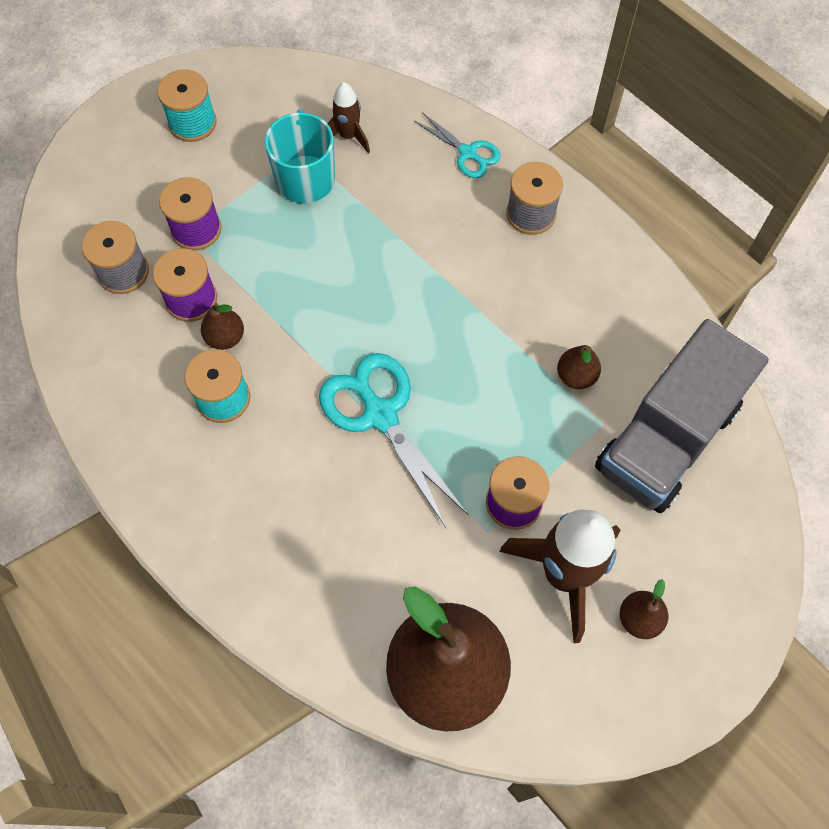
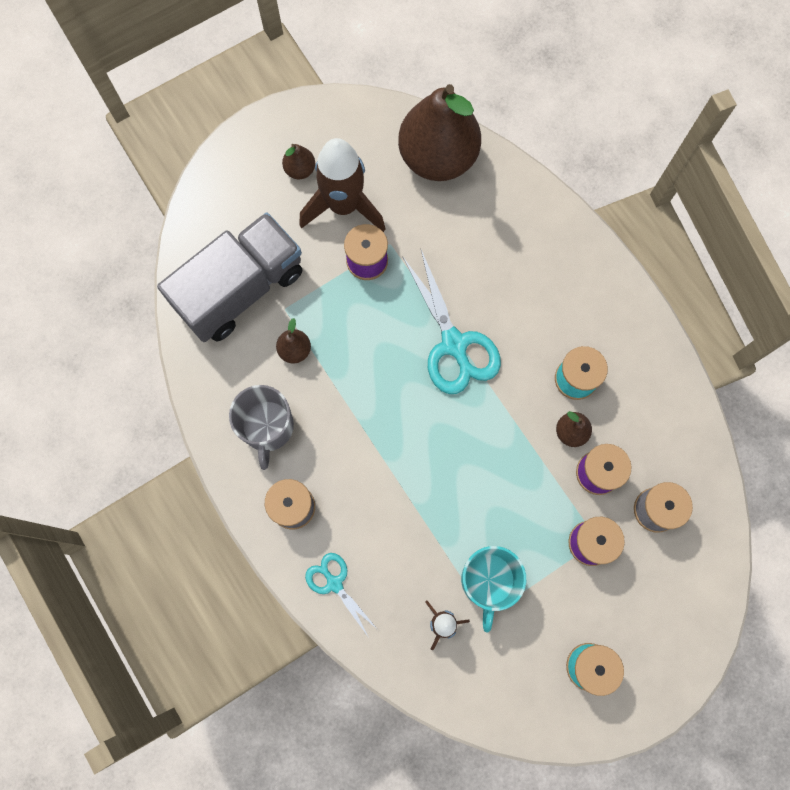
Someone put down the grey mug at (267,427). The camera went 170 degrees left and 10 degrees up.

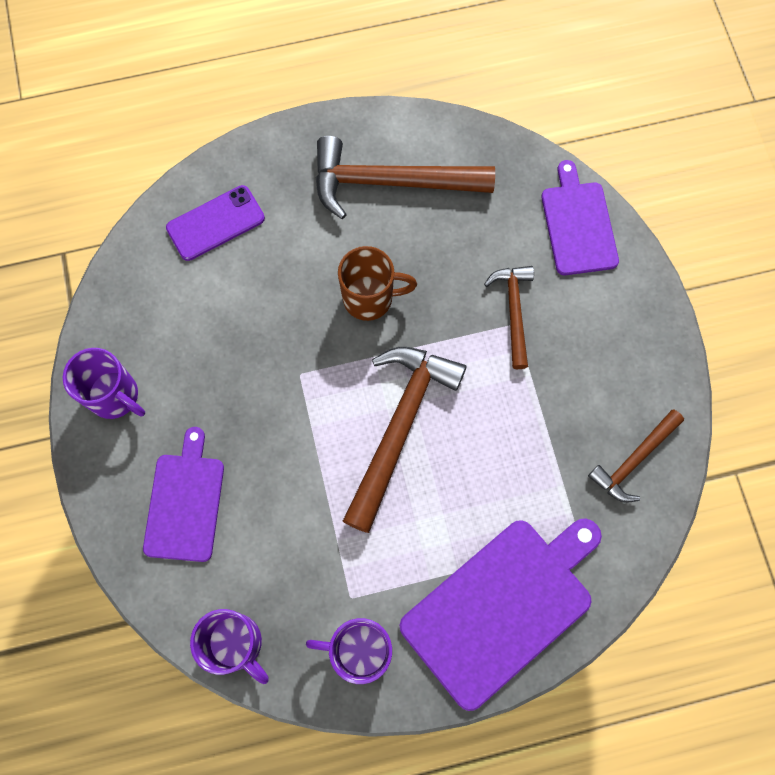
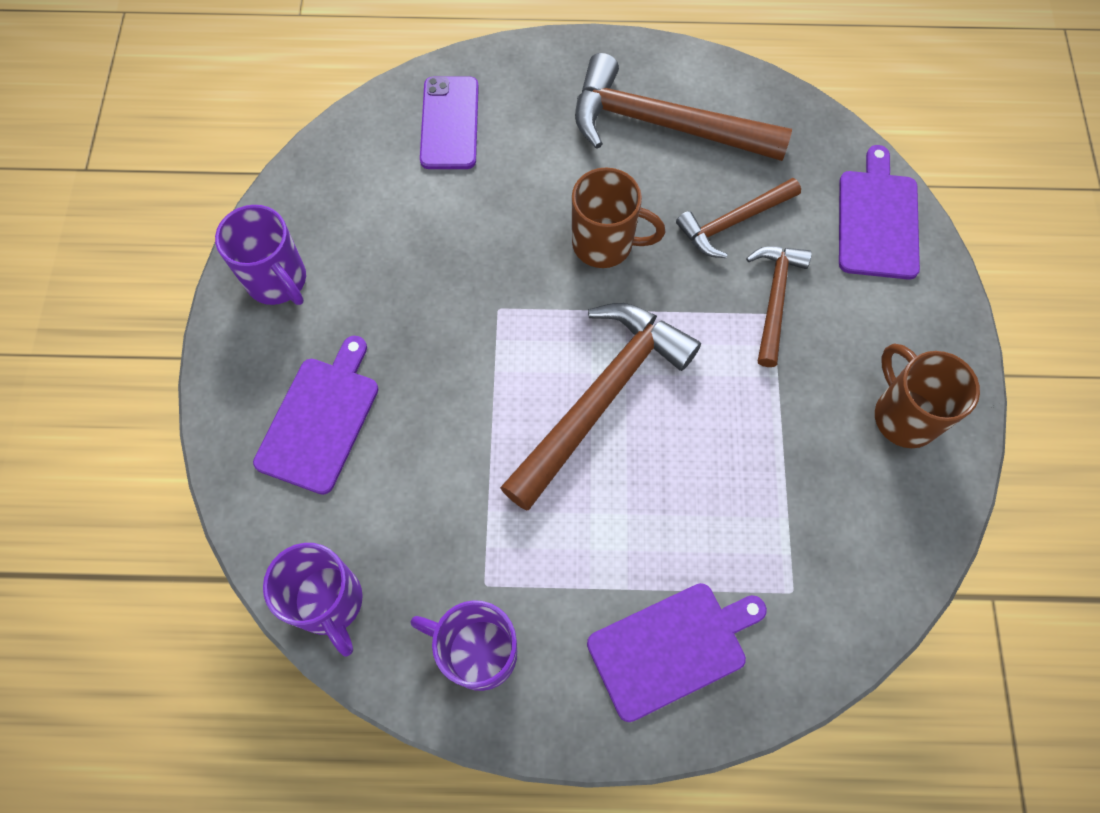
Someone rotated the purple phone at (215,223) by 75 degrees counterclockwise. Someone carried the brown hammer from (633,460) to (733,222). Someone scaled the purple cutting board at (501,607) by 0.62. Someone put down the brown mug at (903,415). The camera went 15 degrees right and 5 degrees down.

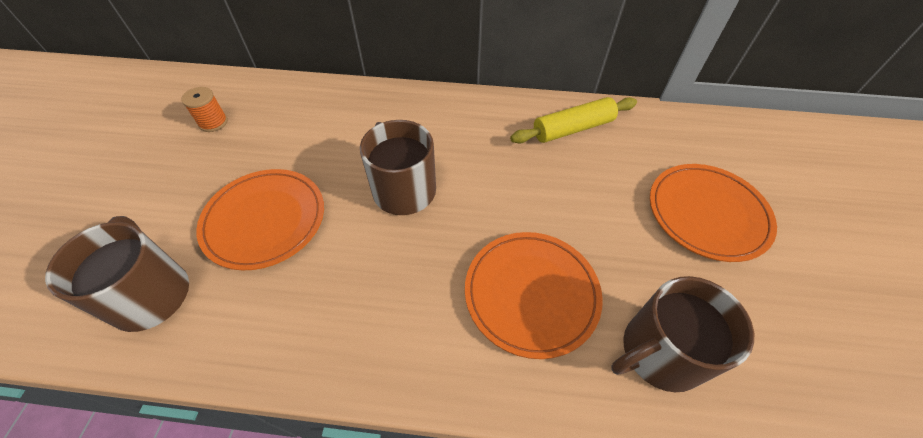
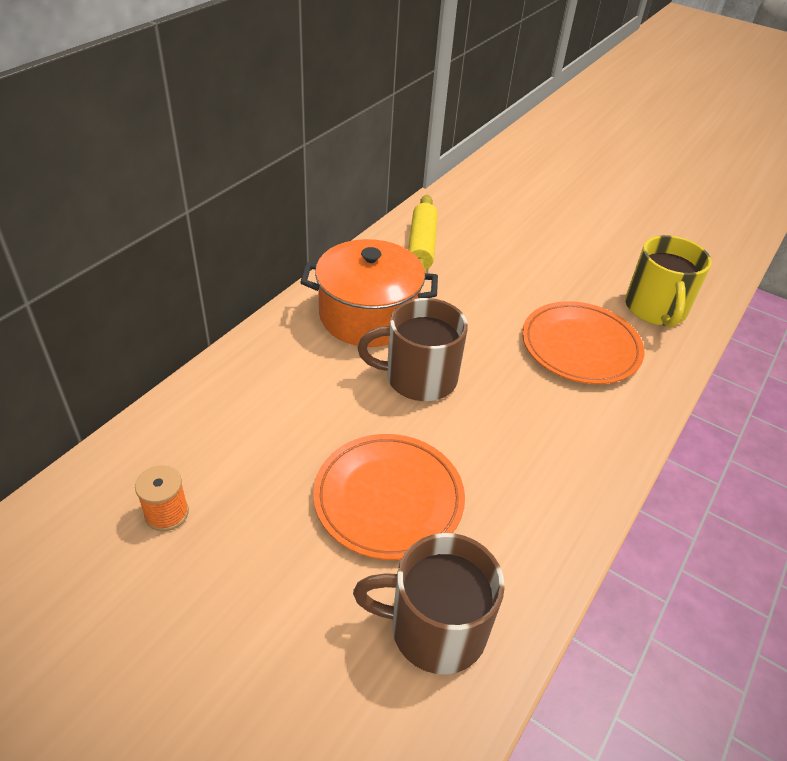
Someone took away the orange plate at (707,214). Someone repainted the brown mug at (659,352), which became the yellow mug at (655,309). Someone put down the orange pot at (368,316). The camera went 65 degrees left and 10 degrees down.

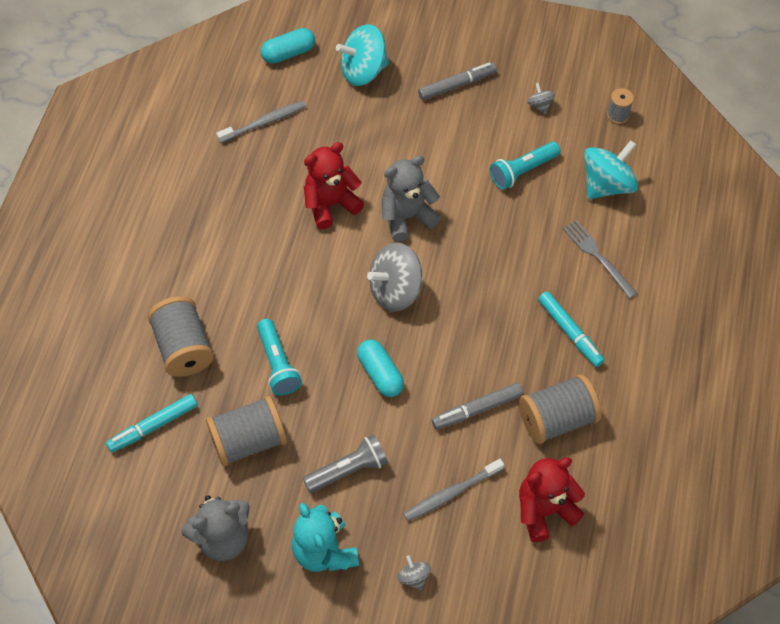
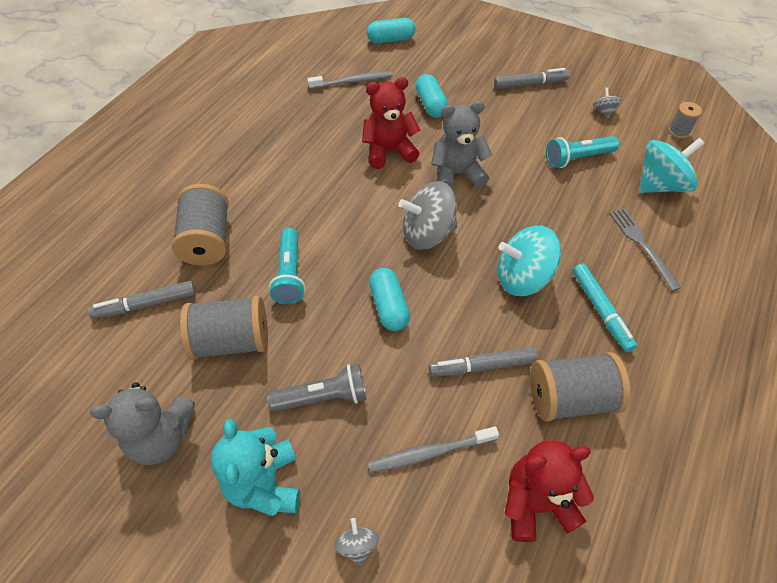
Someone carried the turquoise spinning top from (363,71) to (522,278). Someone repainted the turquoise marker at (153,426), which became the grey marker at (146,304). Someone put down the turquoise capsule at (431,105). The camera went 15 degrees right and 5 degrees down.

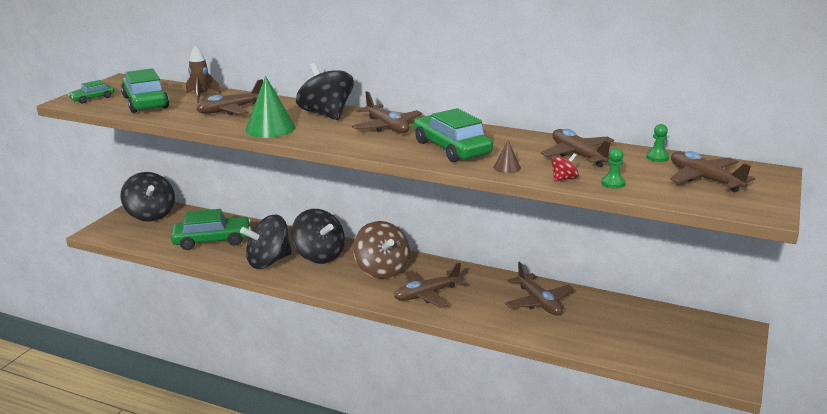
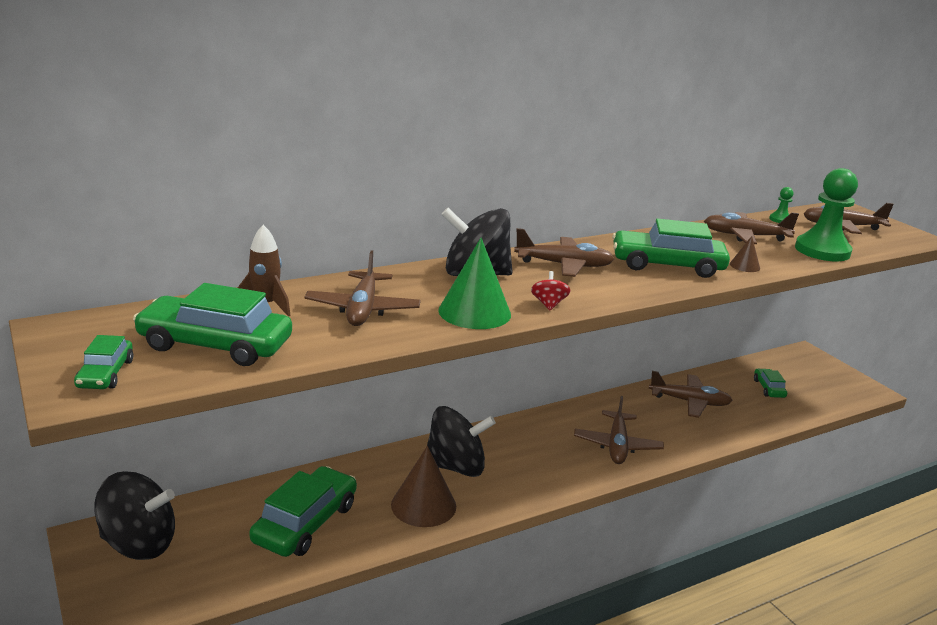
Someone scaled the green pawn at (613,183) by 2.28. Someone carried the red spinning top from (564,179) to (548,304). Someone swapped the black spinning top at (268,261) for the brown cone at (423,505). Someone took away the brown spinning top at (382,270). Someone put down the green car at (769,388). The camera went 55 degrees left and 0 degrees up.

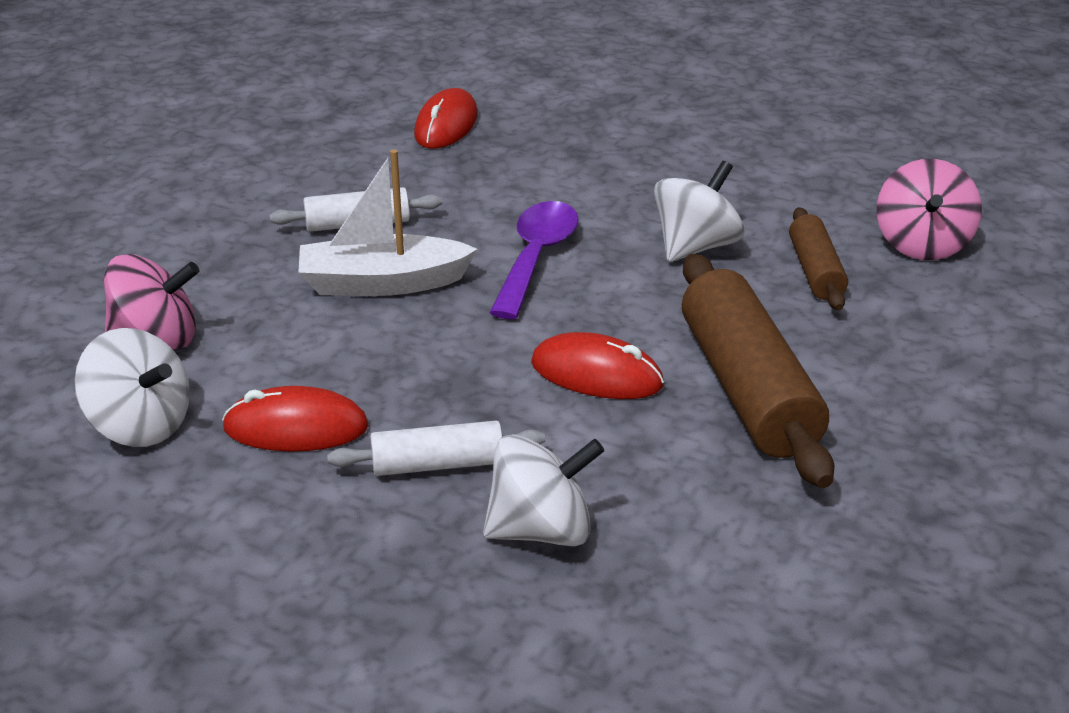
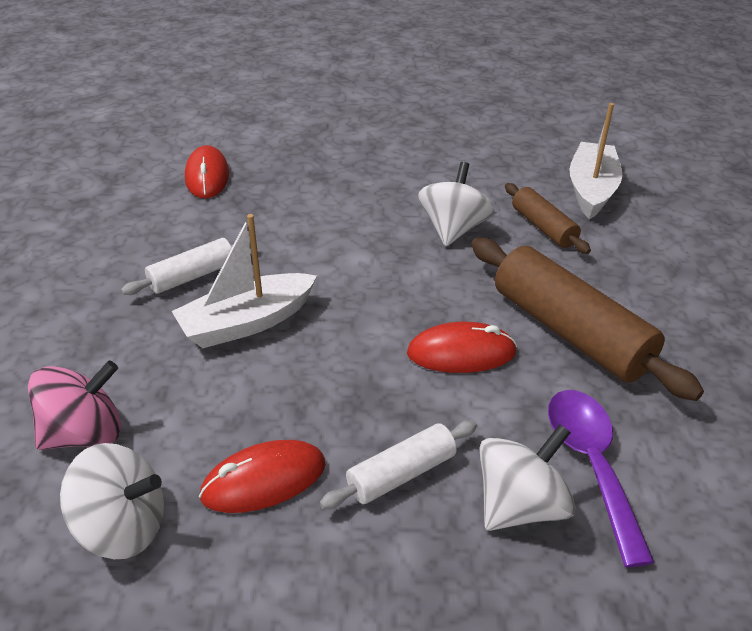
Someone swapped the pink spinning top at (922,244) for the white boat at (591,190). Someone carried the purple spoon from (536,257) to (591,464). The camera went 25 degrees left and 5 degrees up.

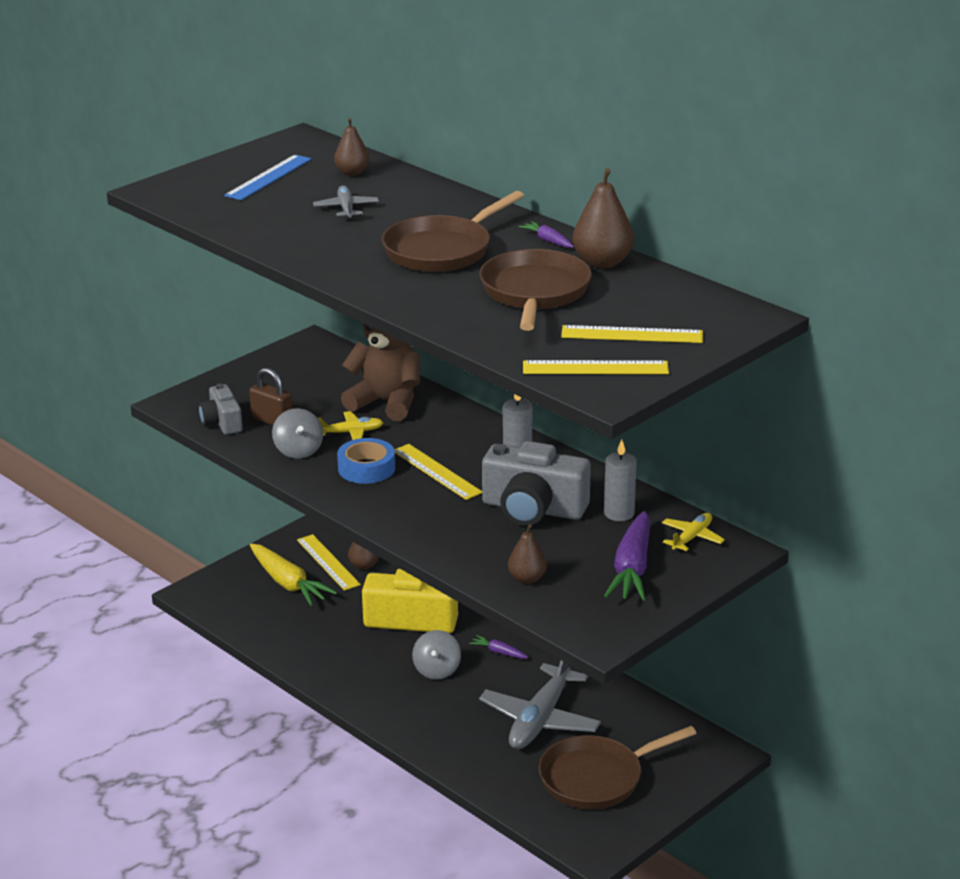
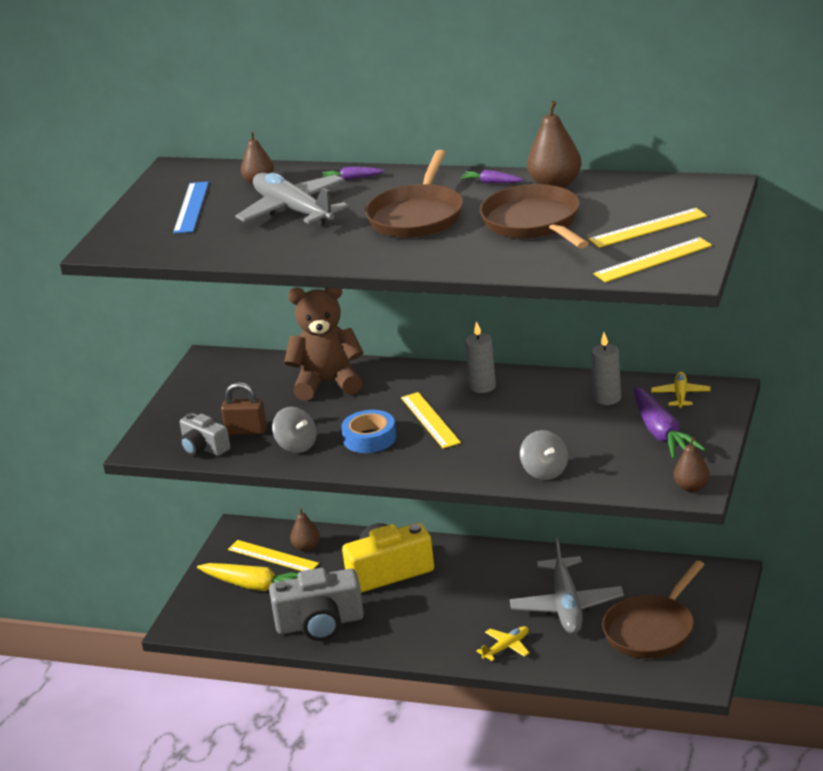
Someone scaled the grey plane at (346,208) by 2.01. Someone carried the yellow plane from (351,432) to (506,647). Someone carried the grey camera from (533,509) to (320,624). Someone rotated the yellow ruler at (436,472) by 45 degrees clockwise. Someone carried the brown pear from (527,579) to (692,487). Someone carried the grey spinning top from (437,670) to (545,471). Someone carried the purple carrot from (498,652) to (352,178). The camera went 25 degrees left and 0 degrees up.

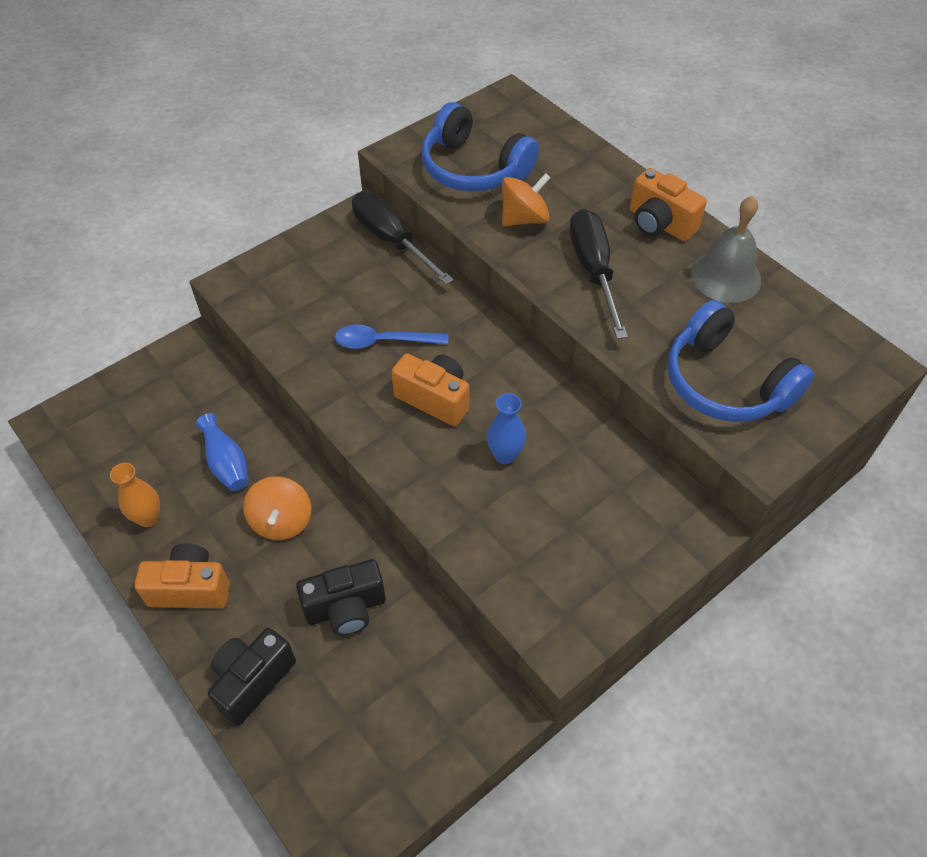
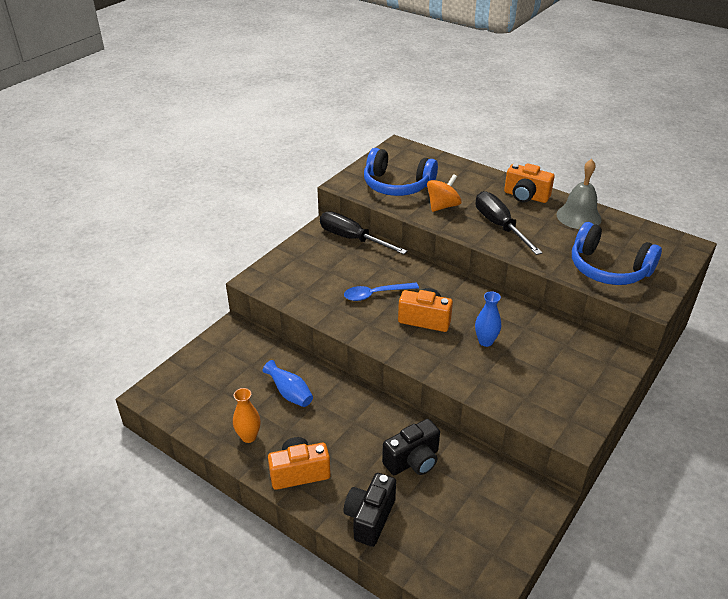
Someone took away the orange spinning top at (281,521). The camera went 15 degrees left and 15 degrees down.

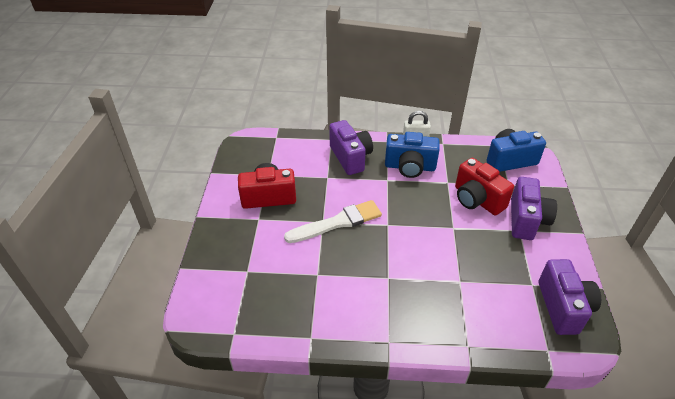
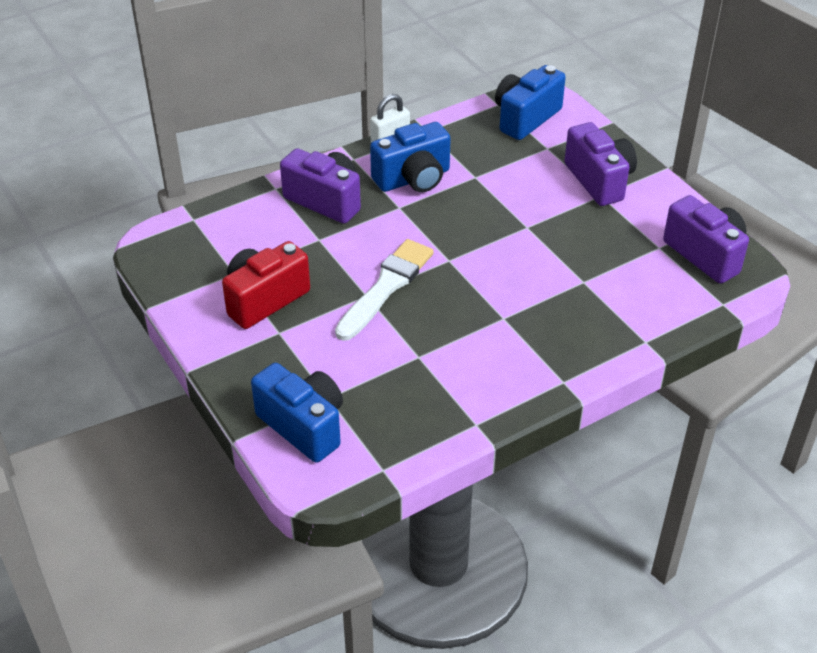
Someone took away the red camera at (477,200). Someone put down the blue camera at (303,426). The camera went 35 degrees left and 0 degrees up.

